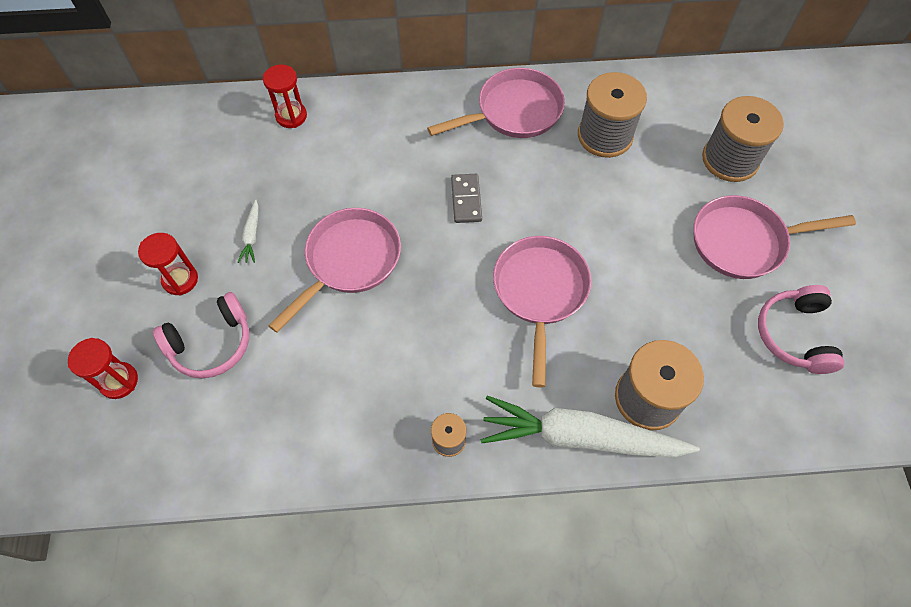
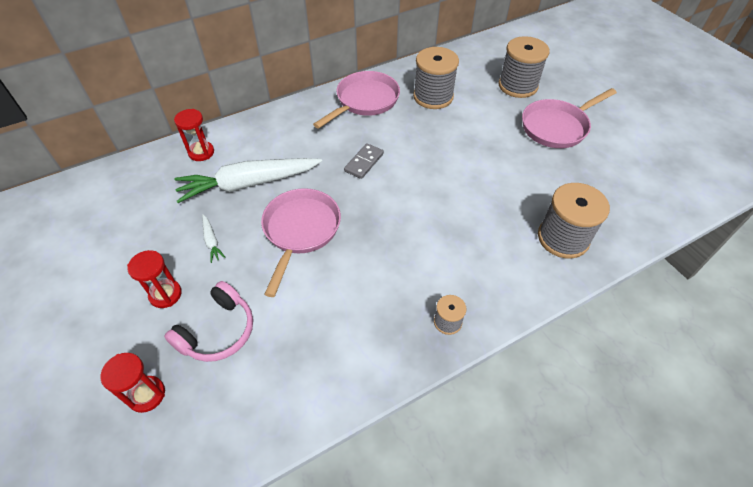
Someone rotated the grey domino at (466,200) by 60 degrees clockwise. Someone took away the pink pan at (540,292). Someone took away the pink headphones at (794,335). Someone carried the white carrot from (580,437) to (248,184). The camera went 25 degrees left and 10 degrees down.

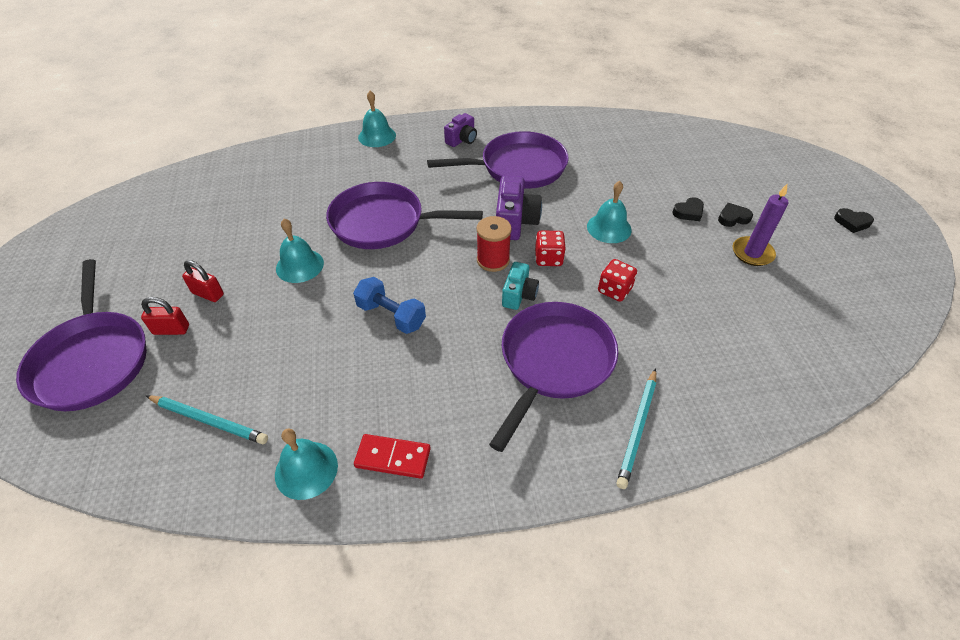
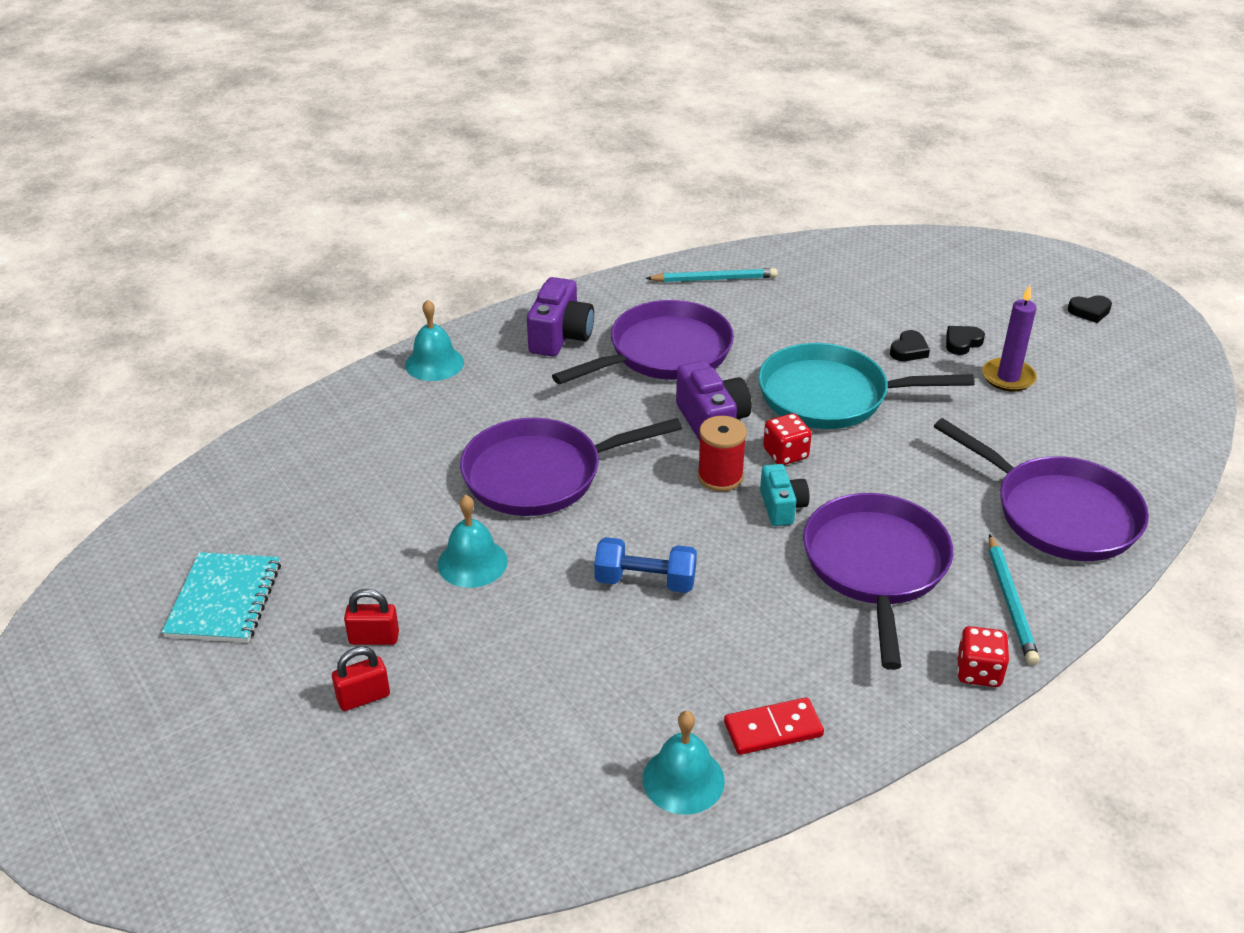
Someone scaled the purple camera at (462,140) by 1.55. Someone swapped the turquoise bell at (609,228) for the turquoise pan at (830,396). Someone carried the purple pan from (92,360) to (1059,513). Someone carried the red dice from (614,290) to (978,672). Someone carried the turquoise pencil from (208,421) to (714,279). Someone put down the turquoise notebook at (224,600). The camera went 25 degrees left and 10 degrees down.

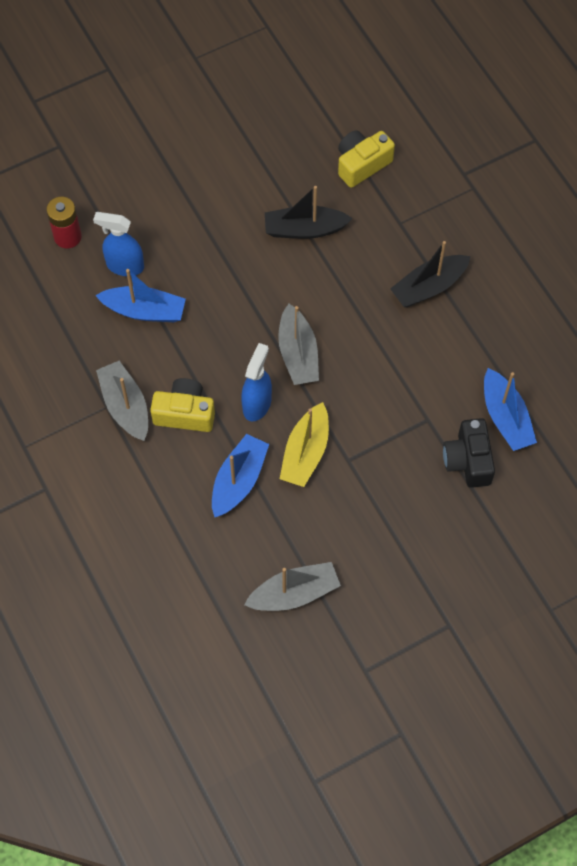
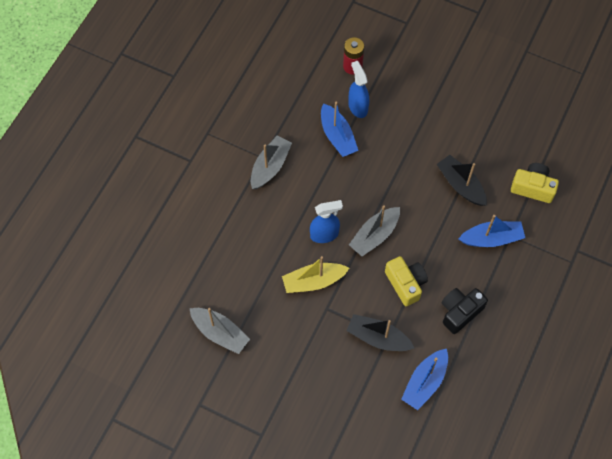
Someone carried the black boat from (429,287) to (378,337). Someone carried the yellow camera from (185,413) to (405,284). Someone carried the black camera from (468,460) to (460,312). Someone carried the blue boat from (239,480) to (491,239). The camera went 55 degrees right and 0 degrees up.

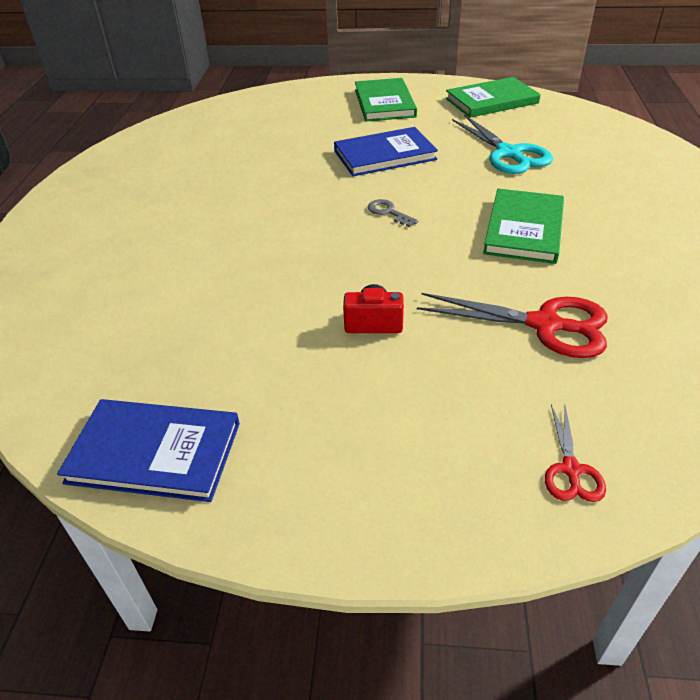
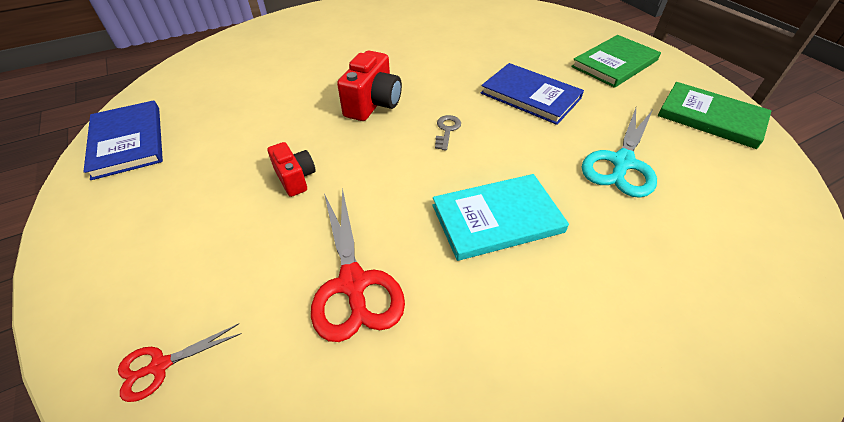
Someone repainted the green book at (524,229), which became the turquoise book at (497,218). Someone put down the red camera at (373,104). The camera went 55 degrees right and 5 degrees up.

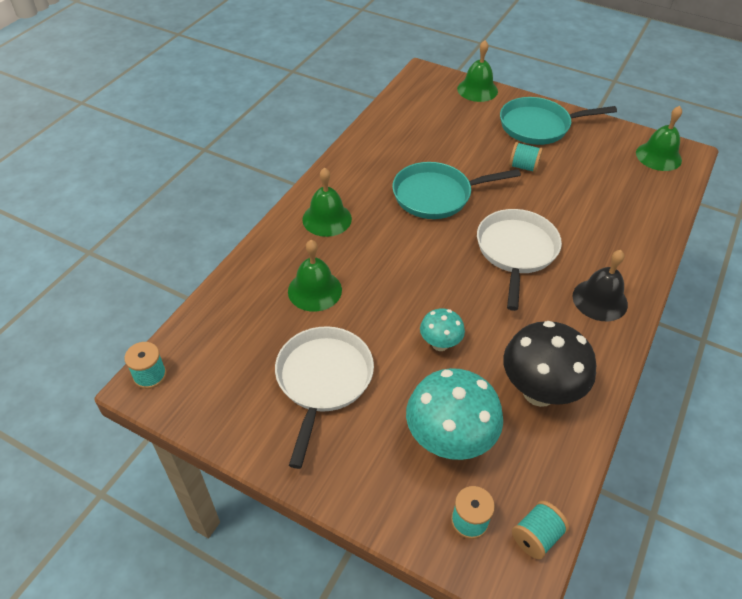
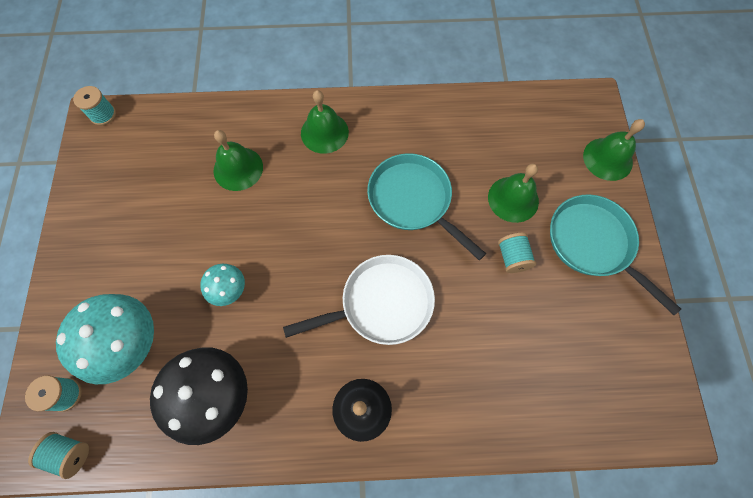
Someone carried the green bell from (658,156) to (513,199). Someone took away the white pan at (323,380). The camera went 60 degrees right and 20 degrees up.

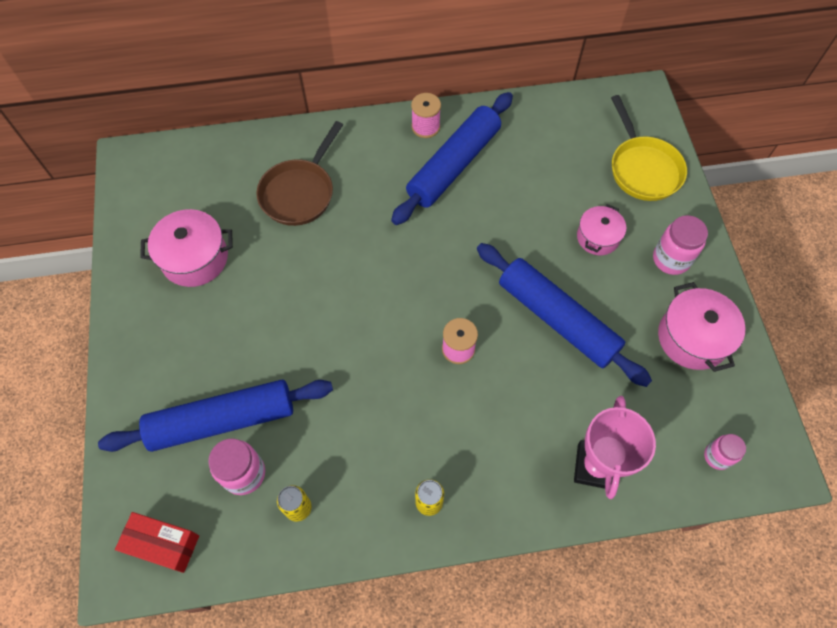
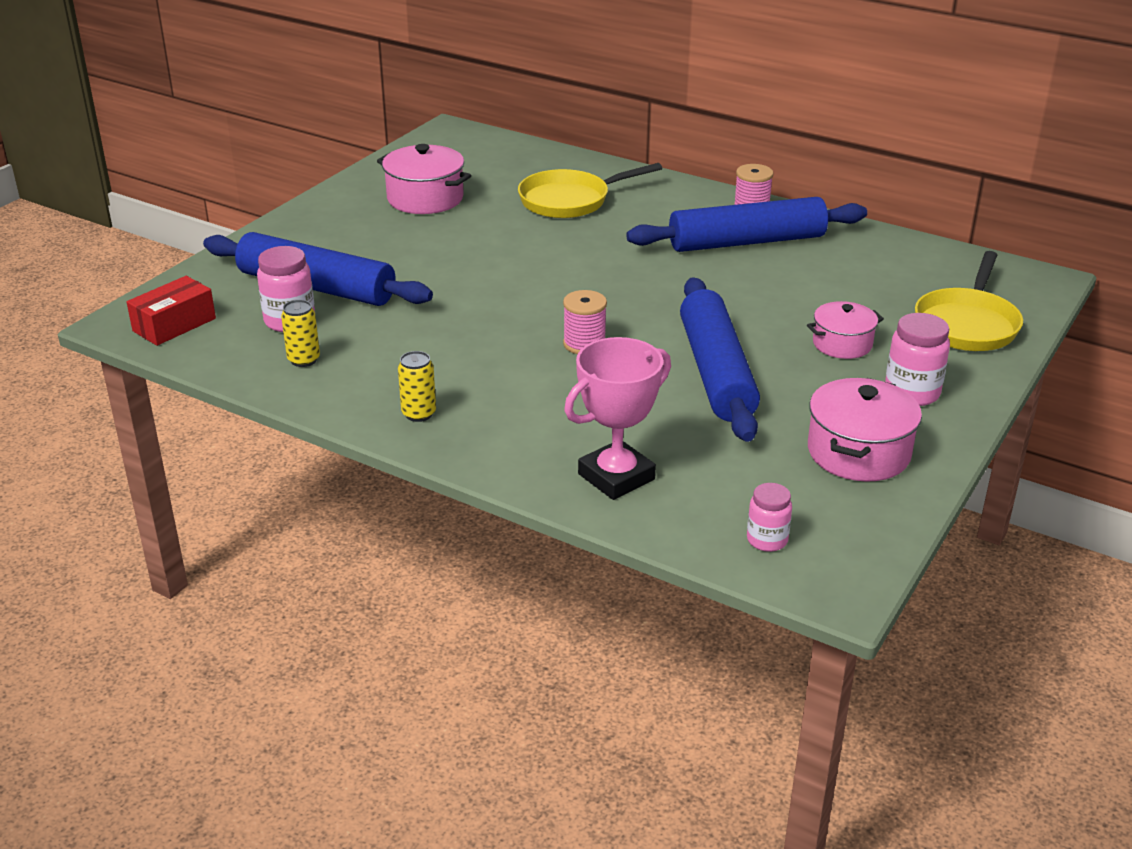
Someone repainted the brown pan at (300,192), which became the yellow pan at (570,200). Someone rotated the red box at (163,544) by 75 degrees clockwise. The camera went 40 degrees right and 30 degrees down.

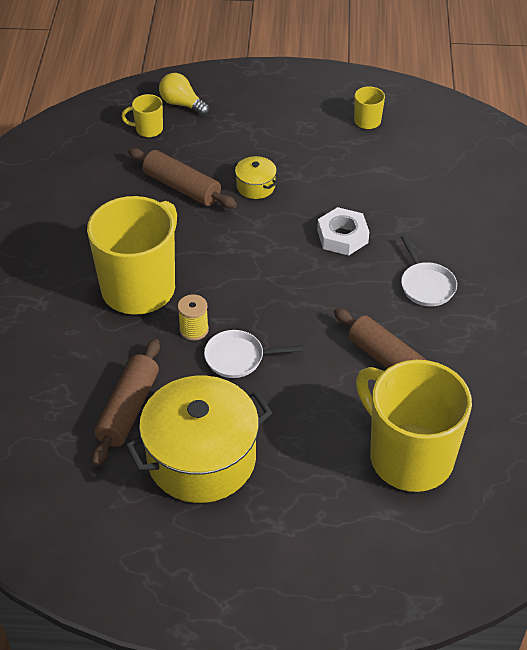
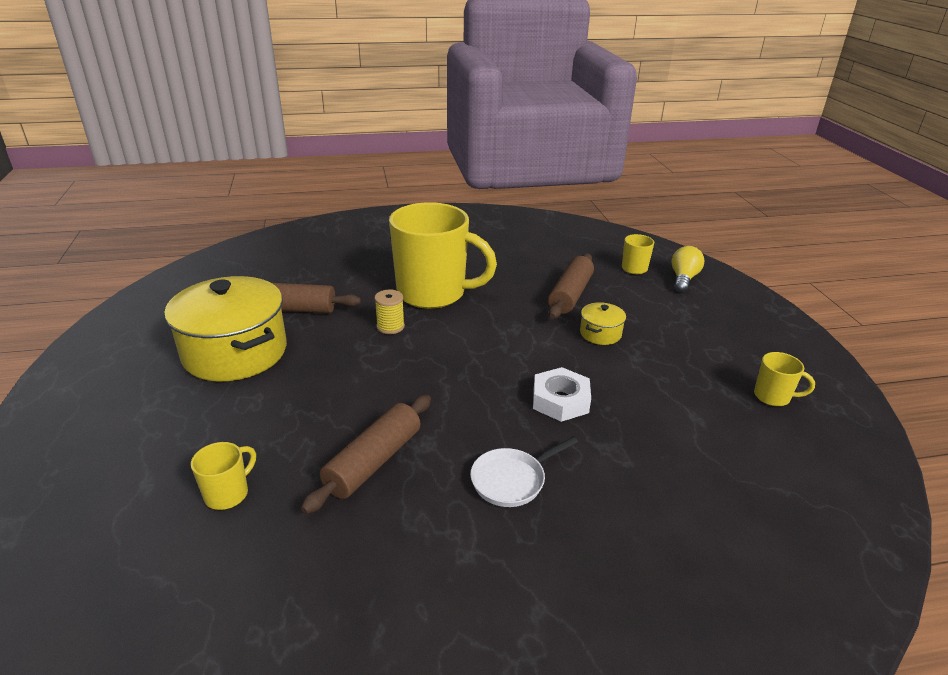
Someone took away the white pan at (238,358). Someone scaled the yellow mug at (408,456) by 0.41. The camera went 75 degrees right and 15 degrees down.

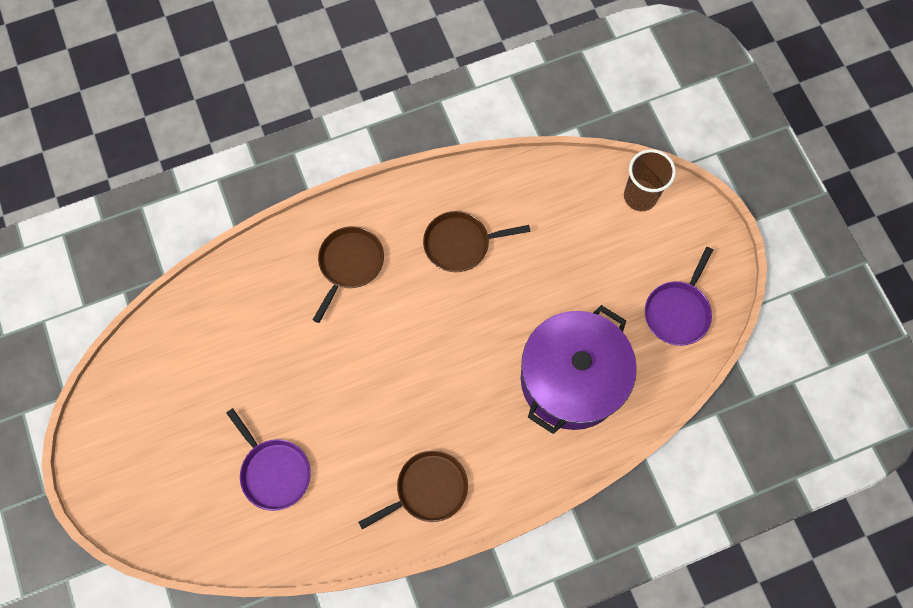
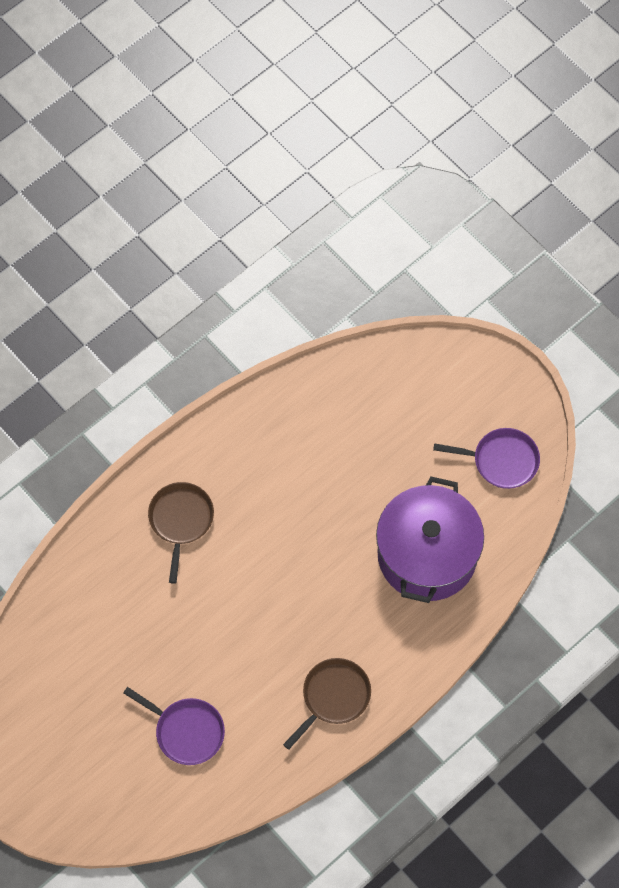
Someone took away the brown cup at (640,196). Someone took away the brown pan at (460,244). Someone rotated the purple pan at (677,312) by 90 degrees counterclockwise. The camera went 20 degrees left and 5 degrees down.

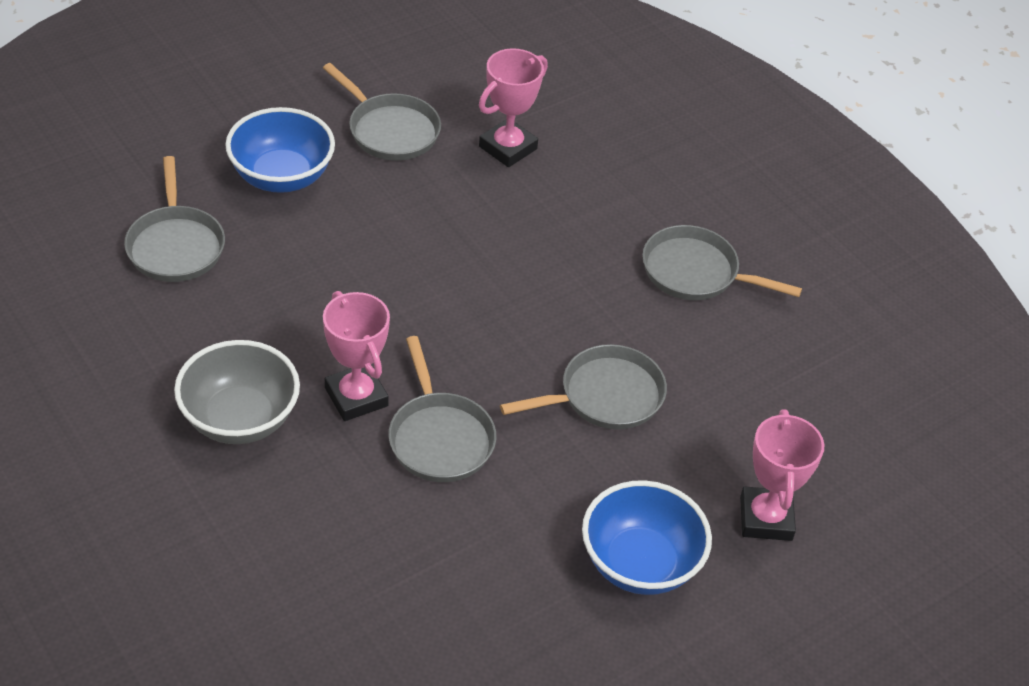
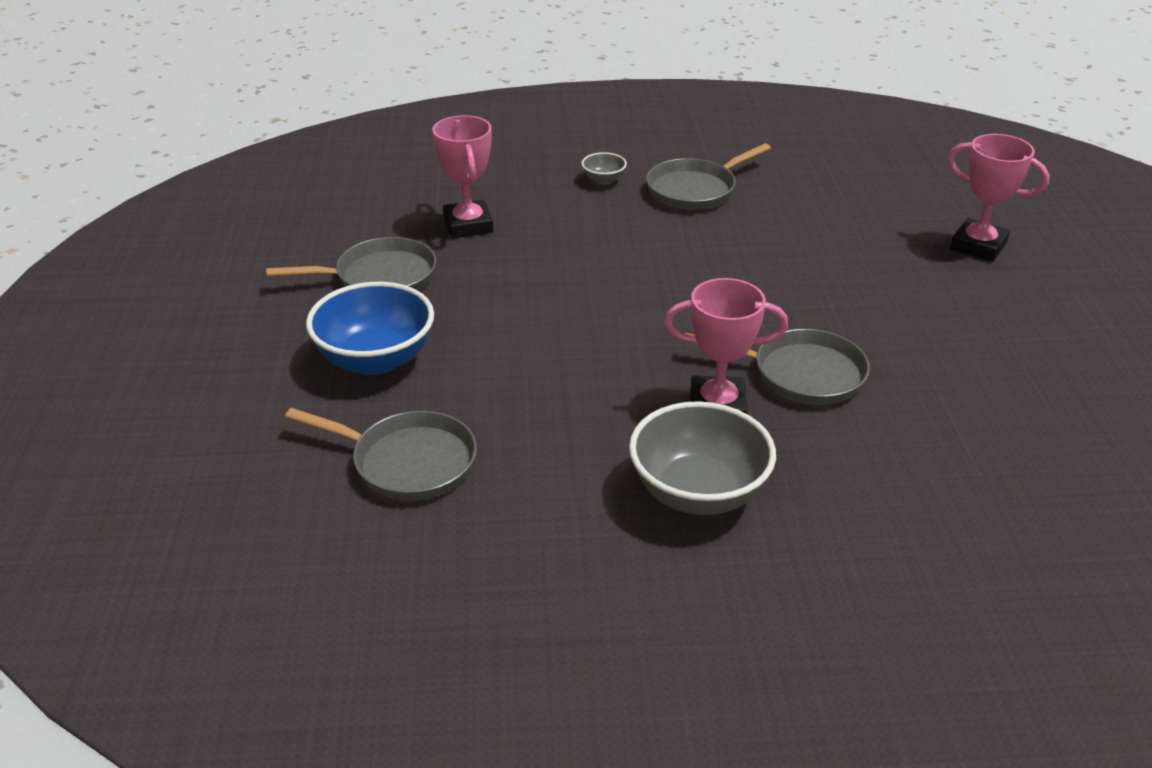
Someone took away the grey pan at (604,396). Someone took away the blue bowl at (640,564). Someone put down the grey bowl at (603,180). The camera went 55 degrees left and 10 degrees down.

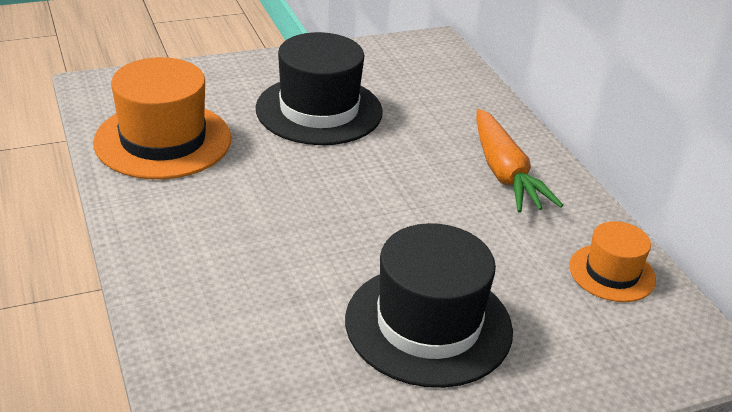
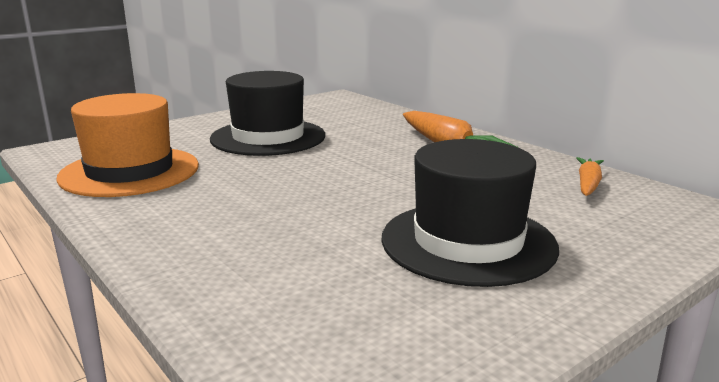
Someone swapped the orange hat at (612,273) for the orange carrot at (588,184). The camera went 15 degrees left and 15 degrees down.

